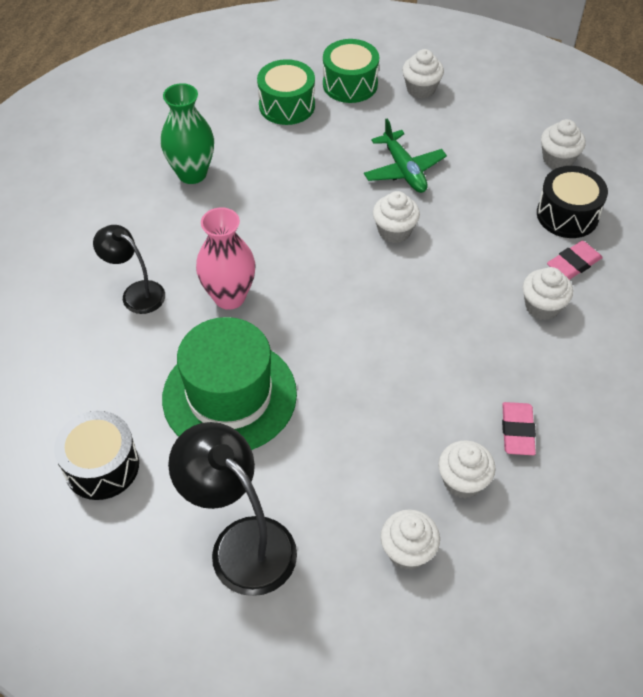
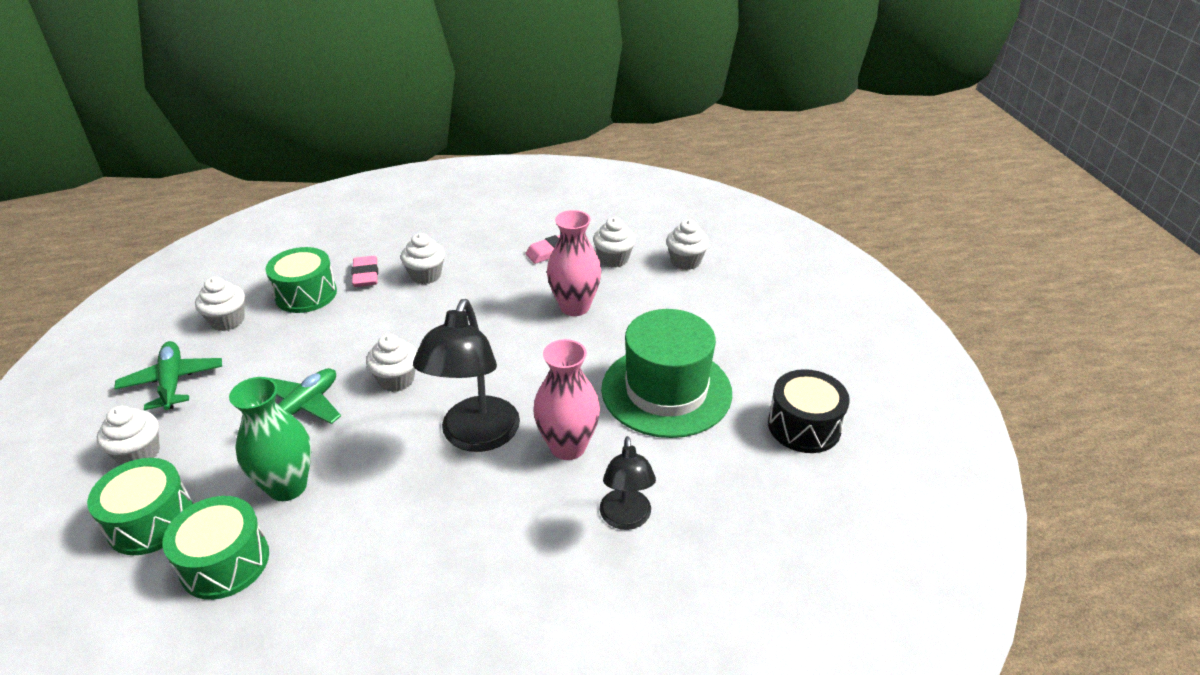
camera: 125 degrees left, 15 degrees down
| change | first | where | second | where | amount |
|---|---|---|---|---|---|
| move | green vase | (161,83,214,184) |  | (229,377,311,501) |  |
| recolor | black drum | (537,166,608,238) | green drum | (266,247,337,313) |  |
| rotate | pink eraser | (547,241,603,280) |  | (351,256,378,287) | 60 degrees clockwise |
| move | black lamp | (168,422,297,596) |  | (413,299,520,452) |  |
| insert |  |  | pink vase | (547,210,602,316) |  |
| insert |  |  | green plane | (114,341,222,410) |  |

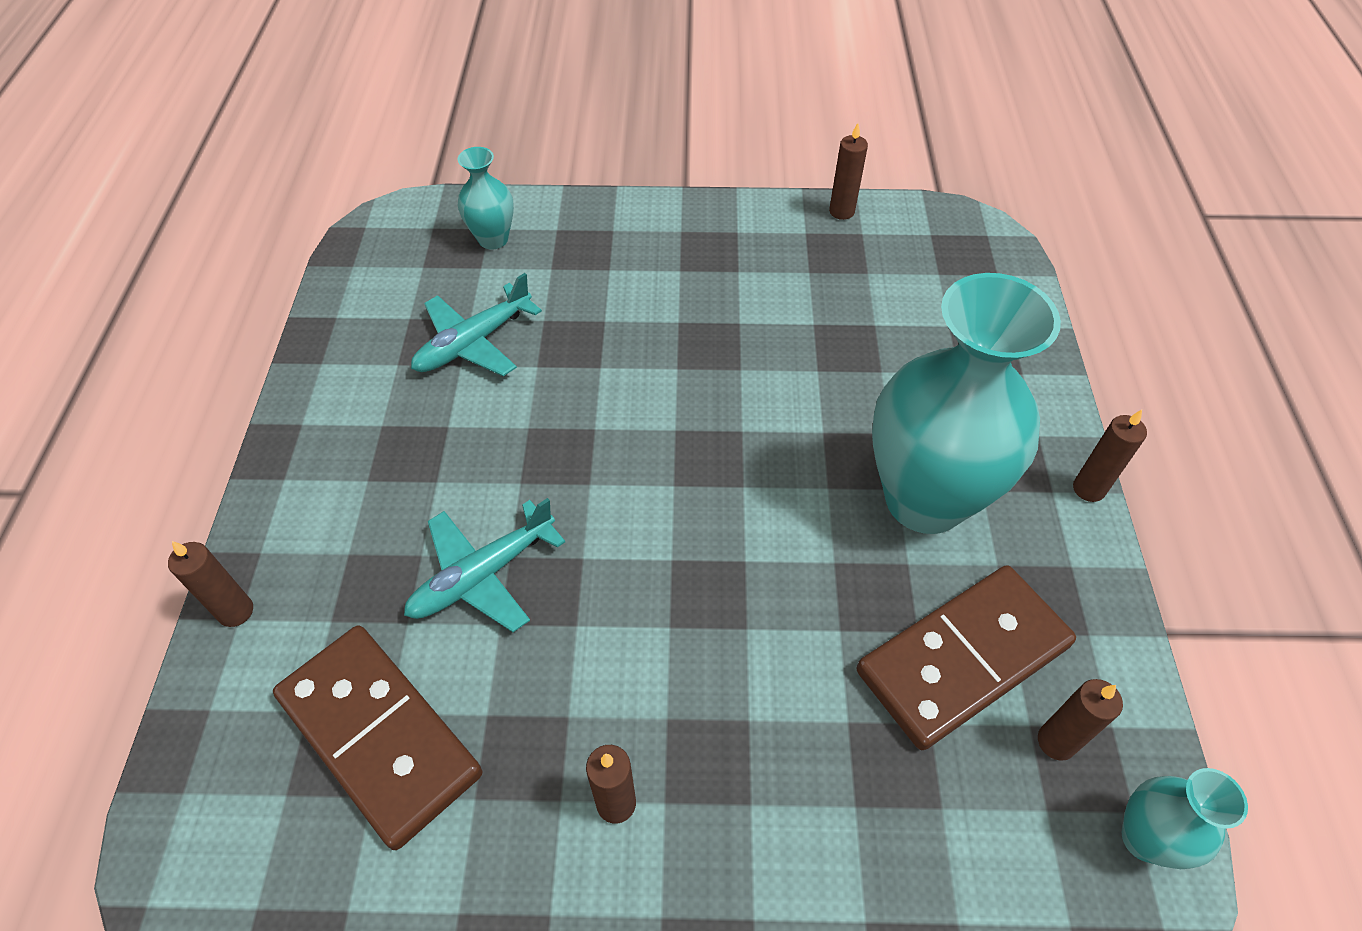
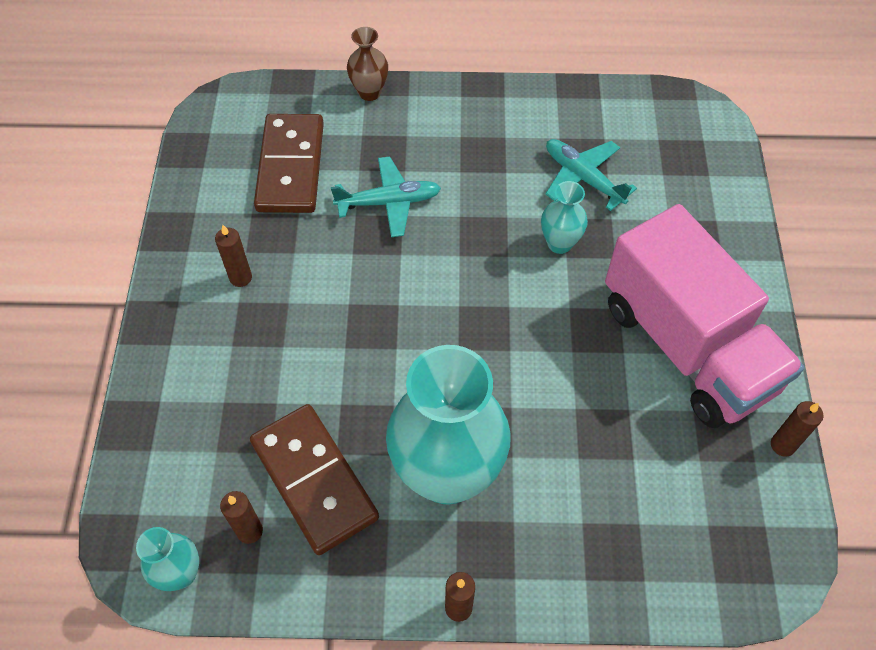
camera: 90 degrees right, 5 degrees up
| change | first | where | second | where | amount |
|---|---|---|---|---|---|
| move | turquoise vase | (458,147,514,250) |  | (541,181,588,254) |  |
| rotate | turquoise plane | (404,498,565,632) |  | (331,156,441,237) | 120 degrees clockwise |
| replace | brown candle | (168,541,253,627) | brown vase | (347,27,388,101) |  |
| rotate | brown domino | (273,625,482,850) |  | (254,114,324,213) | 45 degrees counterclockwise |
| insert |  |  | pink truck | (605,204,804,428) |  |

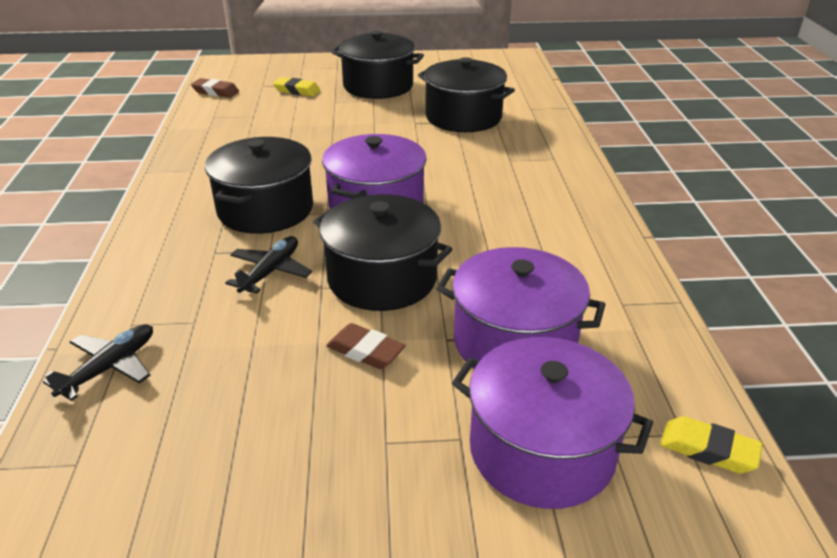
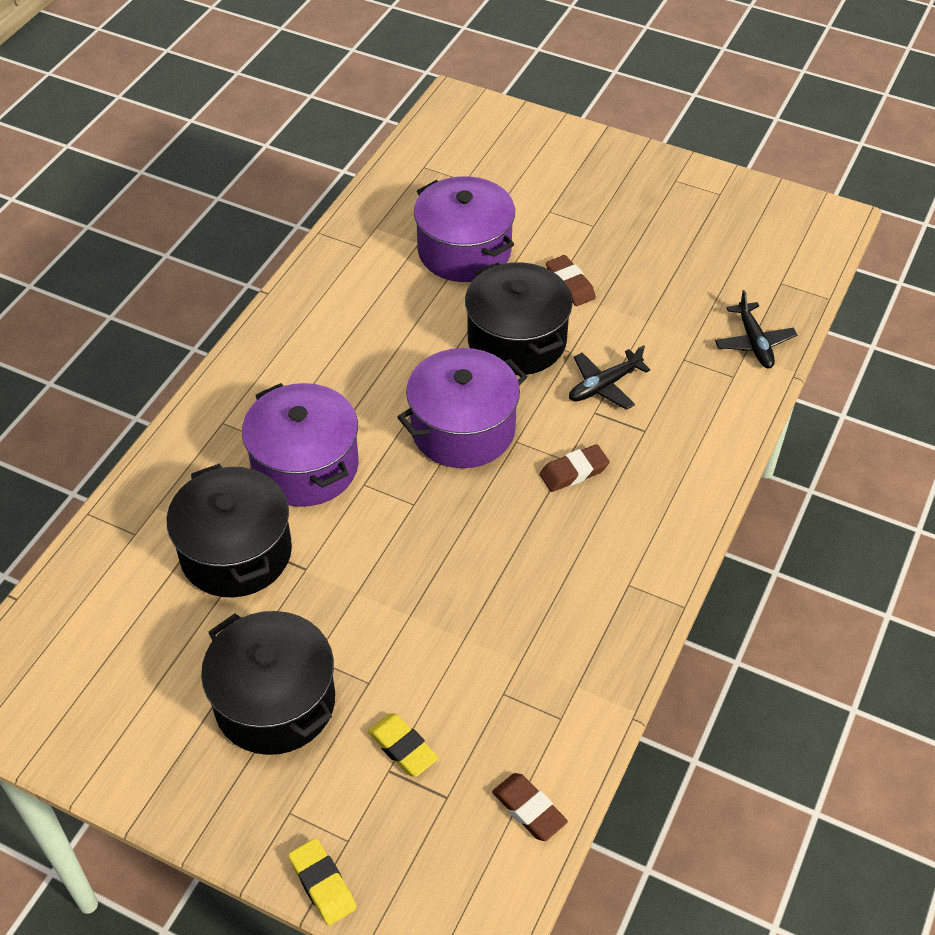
camera: 150 degrees left, 15 degrees up
| change | first | where | second | where | amount |
|---|---|---|---|---|---|
| replace | black pot | (205,137,313,234) | brown eraser | (539,444,610,492) |  |
| rotate | black plane | (43,324,153,401) |  | (715,290,797,368) | 75 degrees counterclockwise |
| move | purple pot | (452,337,653,509) |  | (242,383,359,507) |  |
| move | yellow eraser | (660,416,763,474) |  | (288,838,357,925) |  |

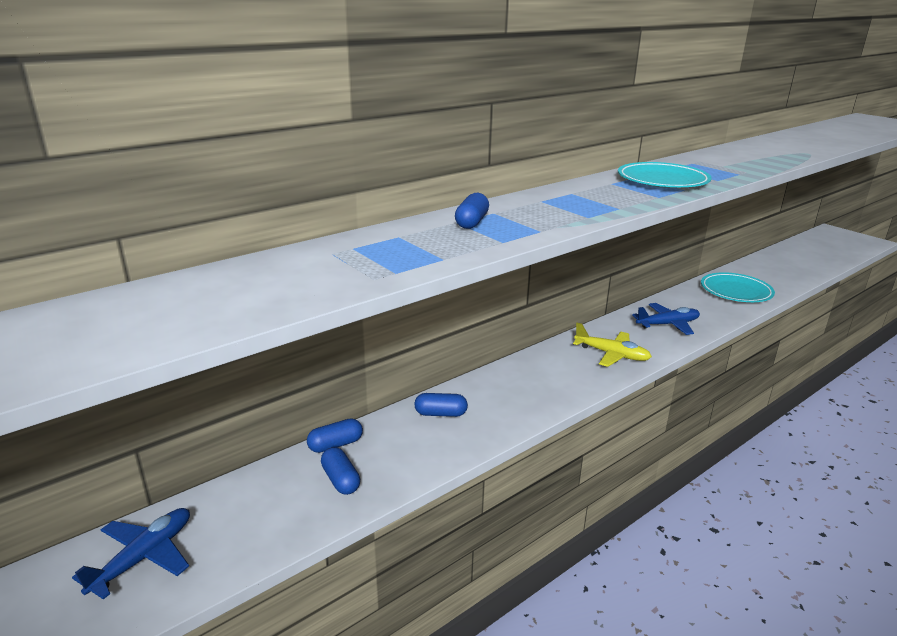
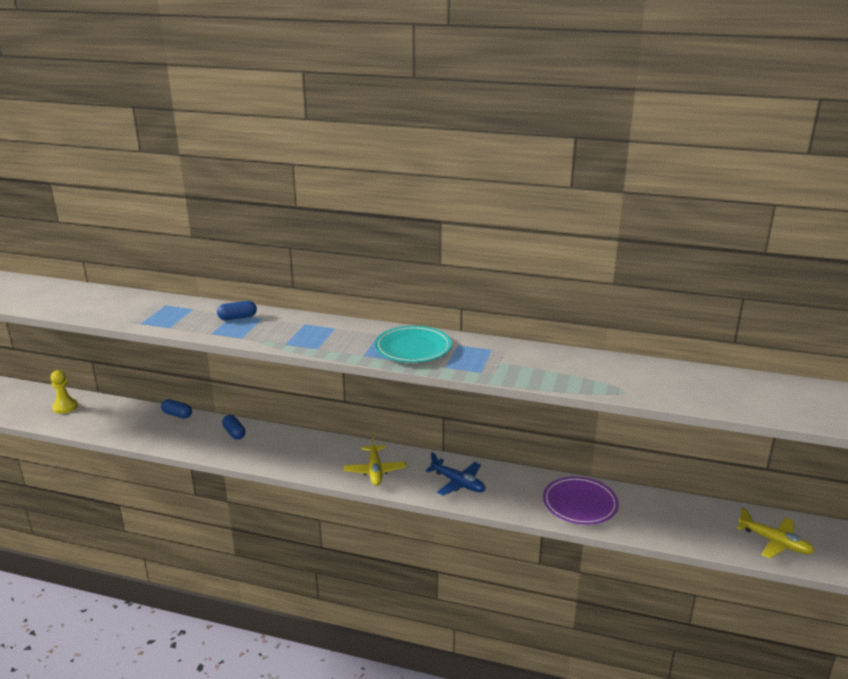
camera: 55 degrees right, 0 degrees up
| change | first | where | second | where | amount |
|---|---|---|---|---|---|
| recolor | turquoise plate | (701,272,775,302) | purple plate | (543,476,619,525) |  |
| delete | blue capsule | (321,447,360,495) |  |  |  |
| replace | blue plane | (72,508,190,600) | yellow pawn | (51,370,78,414) |  |
| insert |  |  | yellow plane | (737,508,815,559) |  |

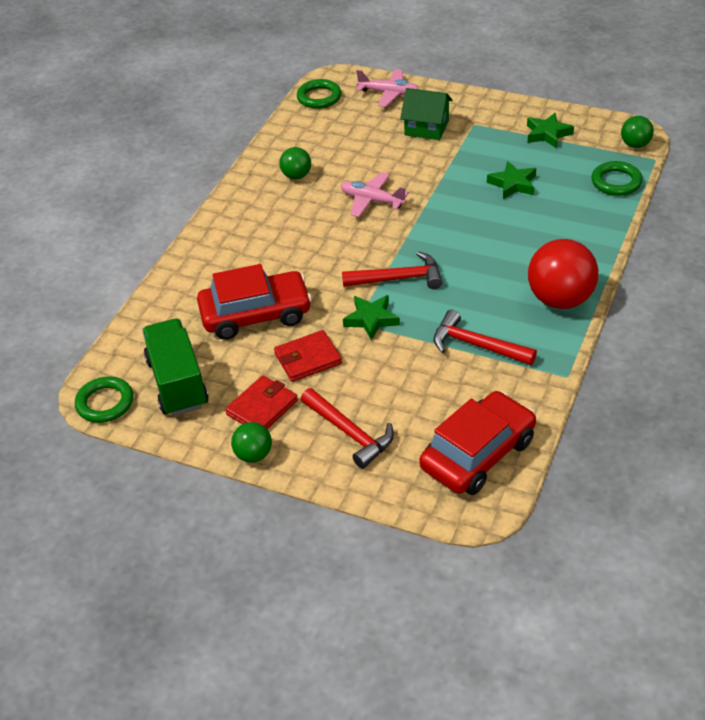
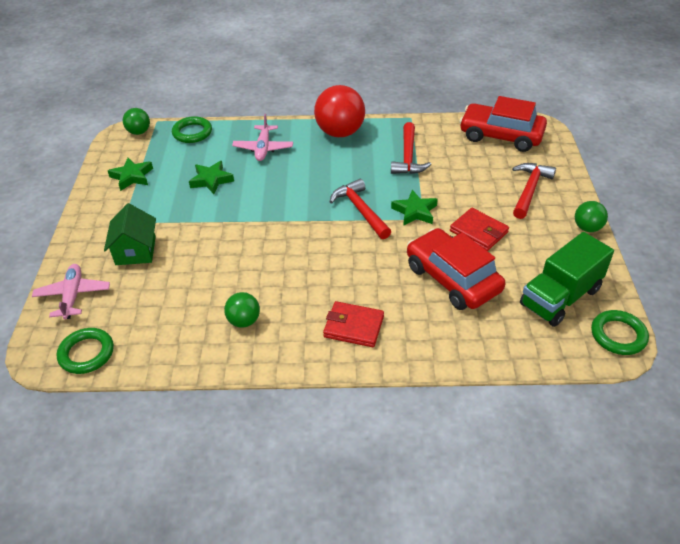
camera: 115 degrees left, 0 degrees up
| change | first | where | second | where | amount |
|---|---|---|---|---|---|
| move | pink plane | (341,172,409,217) |  | (232,114,293,161) |  |
| move | red wallet | (225,375,298,429) |  | (323,301,384,347) |  |

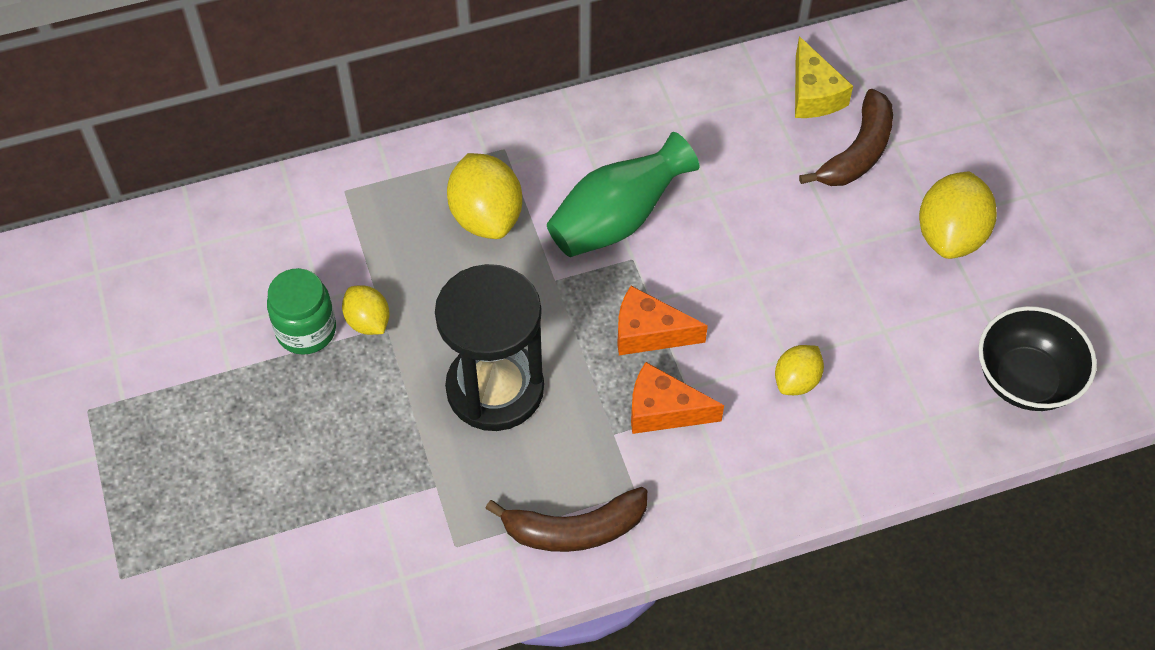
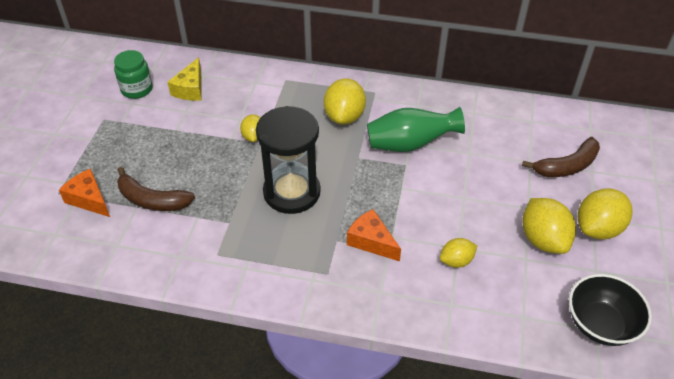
camera: 30 degrees right, 10 degrees down
| change | first | where | second | where | amount |
|---|---|---|---|---|---|
| move | yellow cheese | (795,36,853,118) |  | (168,57,202,101) |  |
| move | green jar | (267,268,336,355) |  | (114,50,153,99) |  |
| move | orange cheese | (617,286,708,355) |  | (59,169,110,217) |  |
| move | brown banana | (485,487,647,552) |  | (117,167,195,211) |  |
| insert |  |  | yellow lemon | (522,198,576,254) |  |

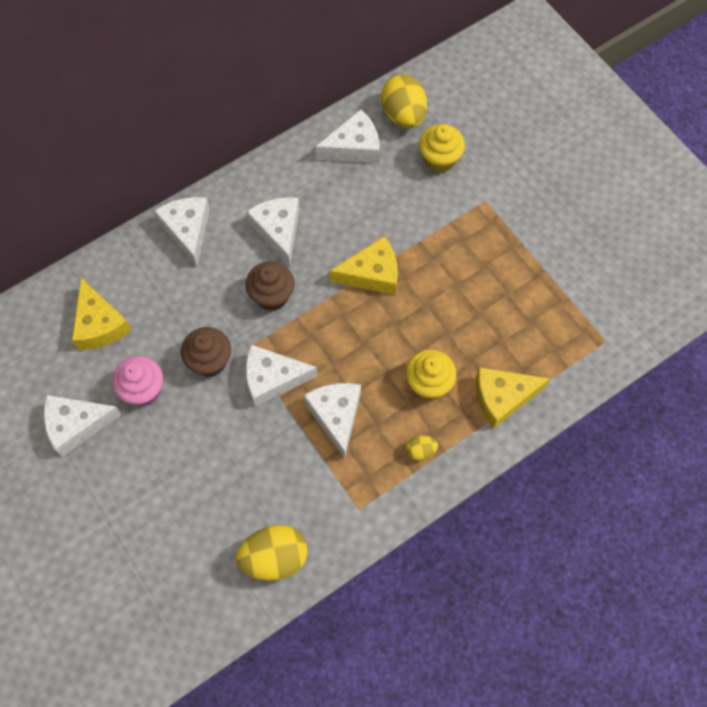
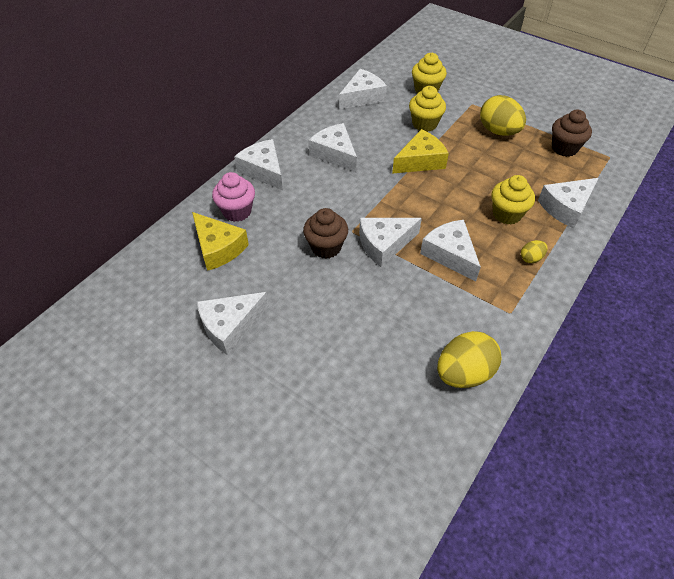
camera: 20 degrees left, 15 degrees down
| change | first | where | second | where | amount |
|---|---|---|---|---|---|
| move | yellow egg | (381,74,427,128) |  | (480,95,526,136) |  |
| move | brown cupcake | (246,261,295,311) |  | (552,109,592,157) |  |
| move | pink cupcake | (112,356,163,406) |  | (212,172,255,222) |  |
| recolor | yellow cheese | (476,367,550,429) | white cheese | (538,178,598,228) |  |
| insert |  |  | yellow cupcake | (409,86,446,132) |  |

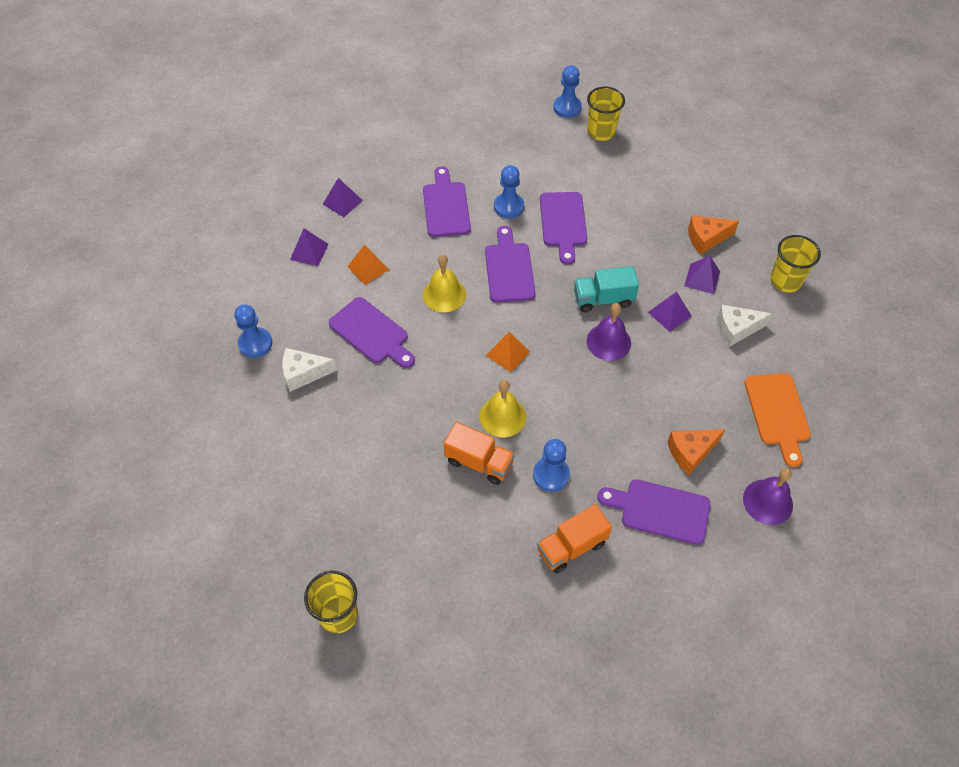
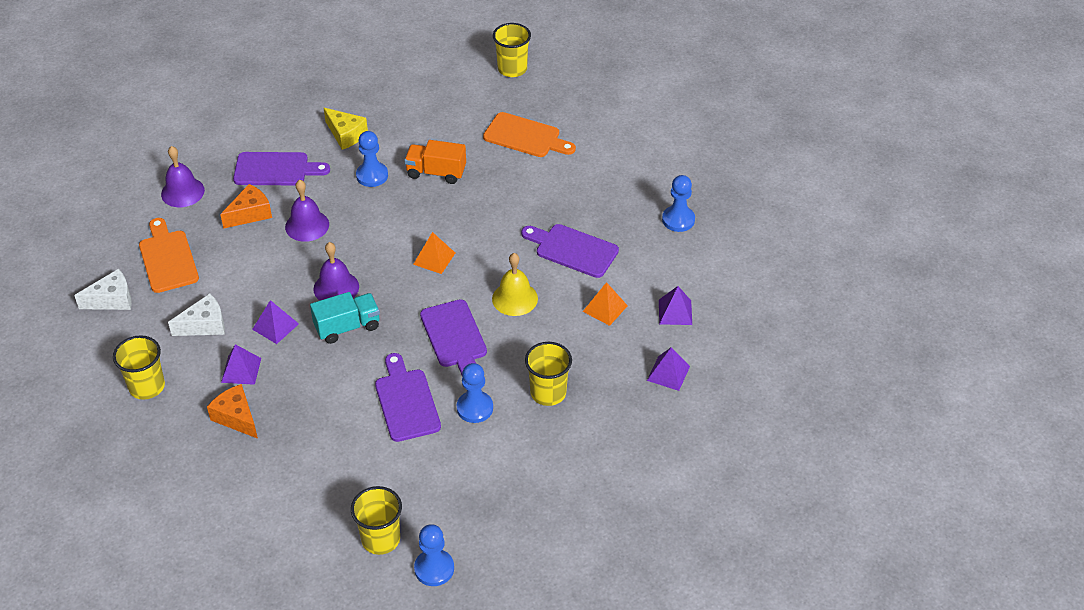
camera: 165 degrees right, 10 degrees down
| change | first | where | second | where | amount |
|---|---|---|---|---|---|
| replace | purple cutting board | (423,166,471,237) | yellow cup | (525,342,572,406) |  |
| rotate | orange cheese | (688,215,739,255) |  | (207,384,258,439) | 105 degrees counterclockwise |
| move | white cheese | (282,348,337,392) |  | (74,269,132,310) |  |
| delete | yellow bell | (480,380,526,437) |  |  |  |
| replace | orange truck | (537,504,612,573) | yellow cheese | (324,108,368,150) |  |
| insert |  |  | orange cutting board | (483,112,576,157) |  |
| insert |  |  | purple bell | (285,180,329,242) |  |

